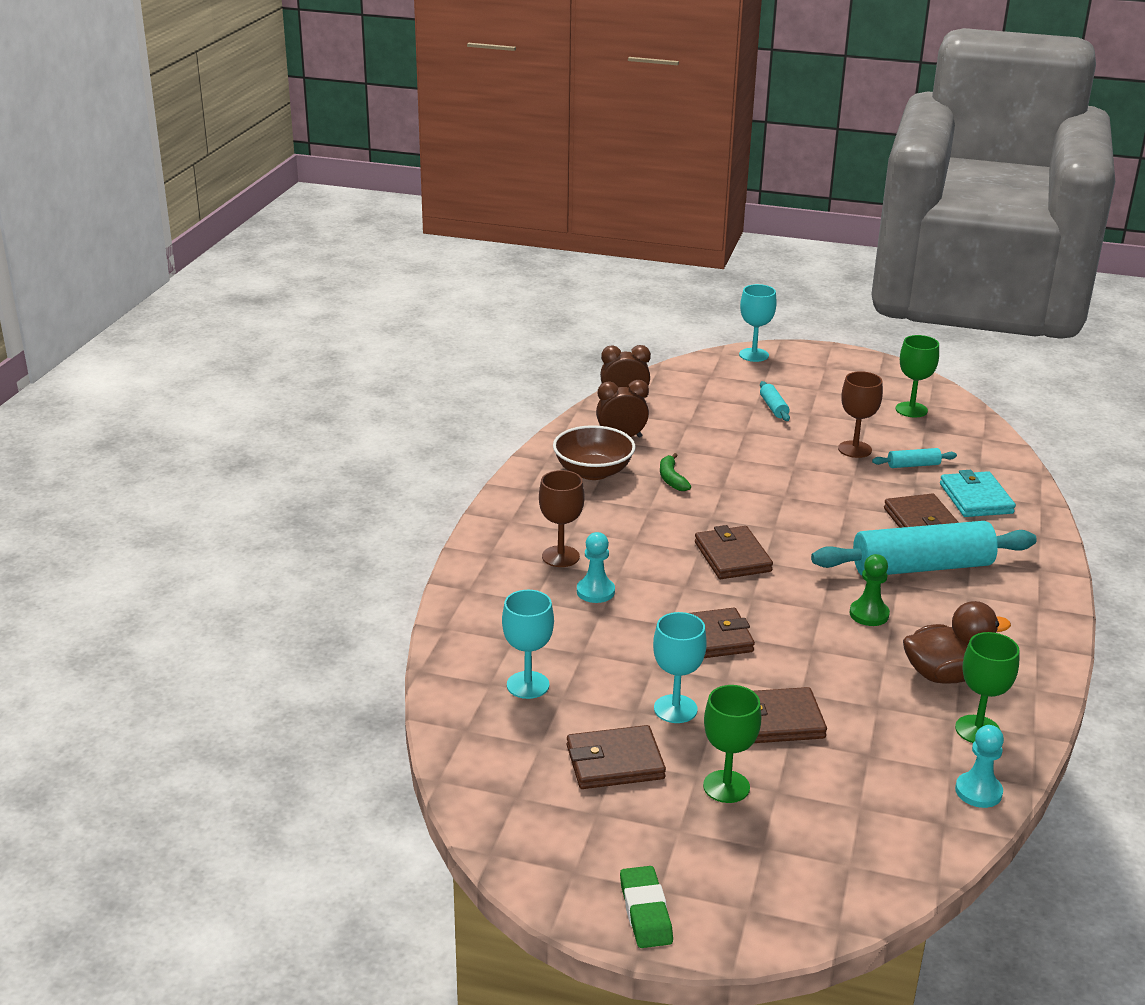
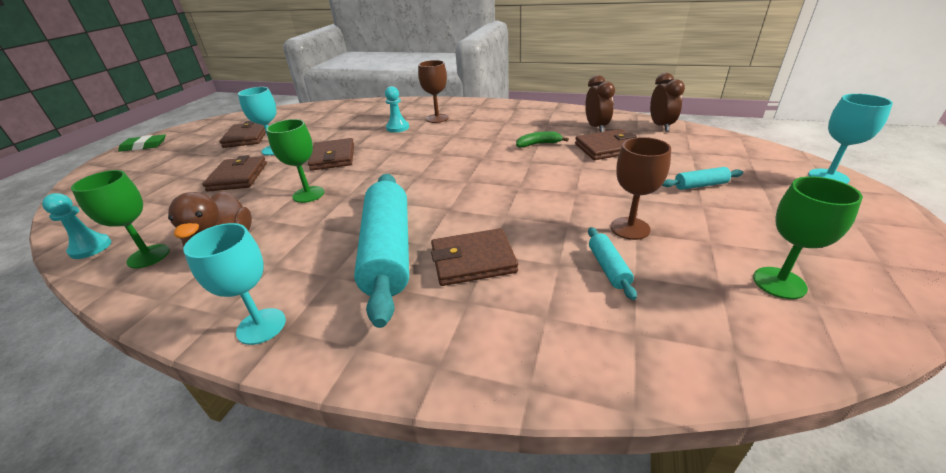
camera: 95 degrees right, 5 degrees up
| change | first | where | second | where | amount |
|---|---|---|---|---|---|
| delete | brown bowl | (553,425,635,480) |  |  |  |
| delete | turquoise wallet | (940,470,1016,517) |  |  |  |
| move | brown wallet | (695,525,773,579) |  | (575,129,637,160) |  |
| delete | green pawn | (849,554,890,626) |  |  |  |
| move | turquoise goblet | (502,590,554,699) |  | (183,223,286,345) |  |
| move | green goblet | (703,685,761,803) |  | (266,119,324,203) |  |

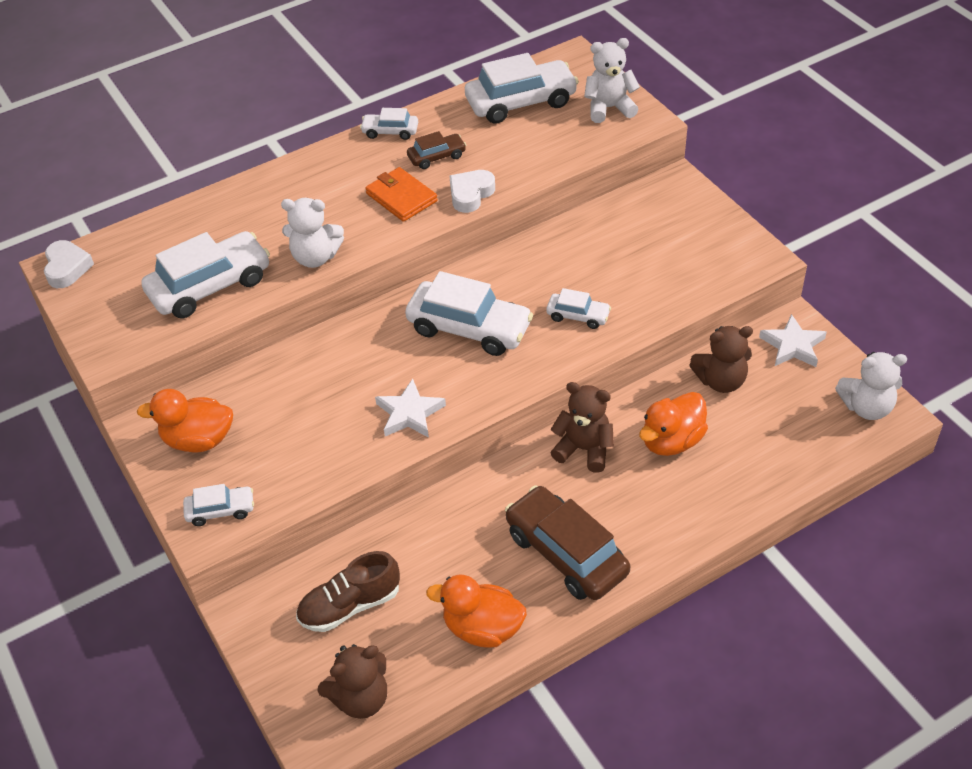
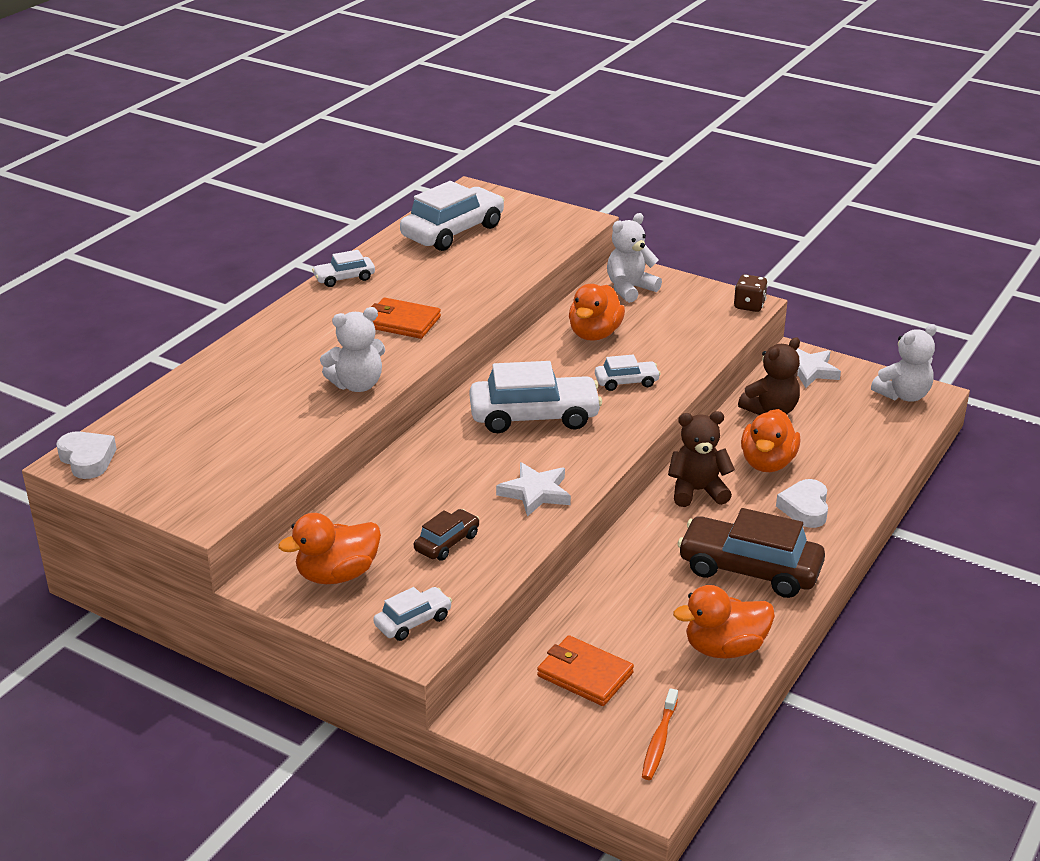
camera: 30 degrees left, 15 degrees down
| change | first | where | second | where | amount |
|---|---|---|---|---|---|
| move | white teddy bear | (584,38,640,123) |  | (607,213,662,303) |  |
| move | brown car | (407,131,466,169) |  | (414,509,480,561) |  |
| move | white heart | (450,170,495,213) |  | (776,479,828,528) |  |
| delete | white car | (141,231,270,318) |  |  |  |
| replace | brown shoe | (296,551,400,632) | orange wallet | (537,635,634,706) |  |
| replace | brown teddy bear | (317,644,387,719) | orange toothbrush | (642,688,678,780) |  |
| insert |  |  | brown dice | (734,274,768,312) |  |
| insert |  |  | orange duck | (569,284,625,341) |  |

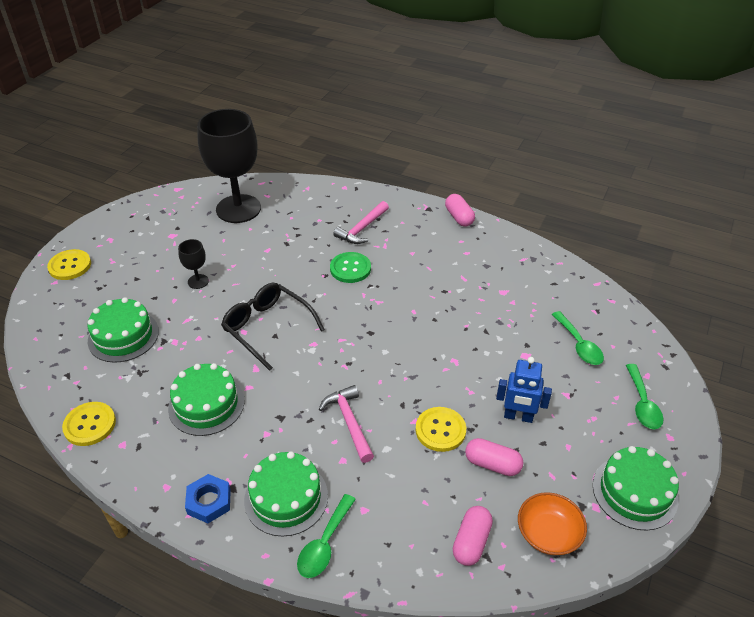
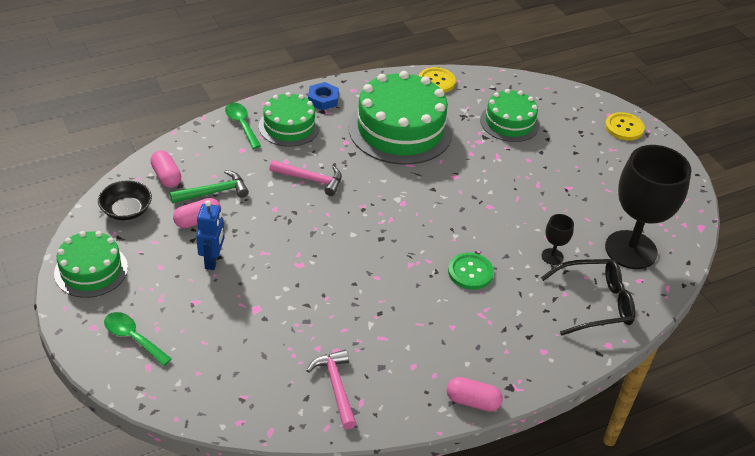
camera: 125 degrees right, 0 degrees up
| change | first | where | second | where | amount |
|---|---|---|---|---|---|
| move | pink hammer | (333,201,389,244) |  | (306,350,357,429) |  |
| move | black goblet | (178,239,209,289) |  | (542,214,574,265) |  |
| move | black glasses | (221,282,325,371) |  | (541,259,635,336) |  |
| delete | green spoon | (552,311,604,365) |  |  |  |
| rotate | blue robot | (496,357,552,423) |  | (196,200,225,270) | 135 degrees clockwise |
| resize | green cake | (168,363,245,436) |  | (348,71,453,165) | x1.72 |
| delete | yellow button | (416,407,466,452) |  |  |  |
| recolor | orange bowl | (518,492,587,555) | black bowl | (98,180,152,220) |  |
| insert |  |  | green hammer | (170,170,249,203) |  |

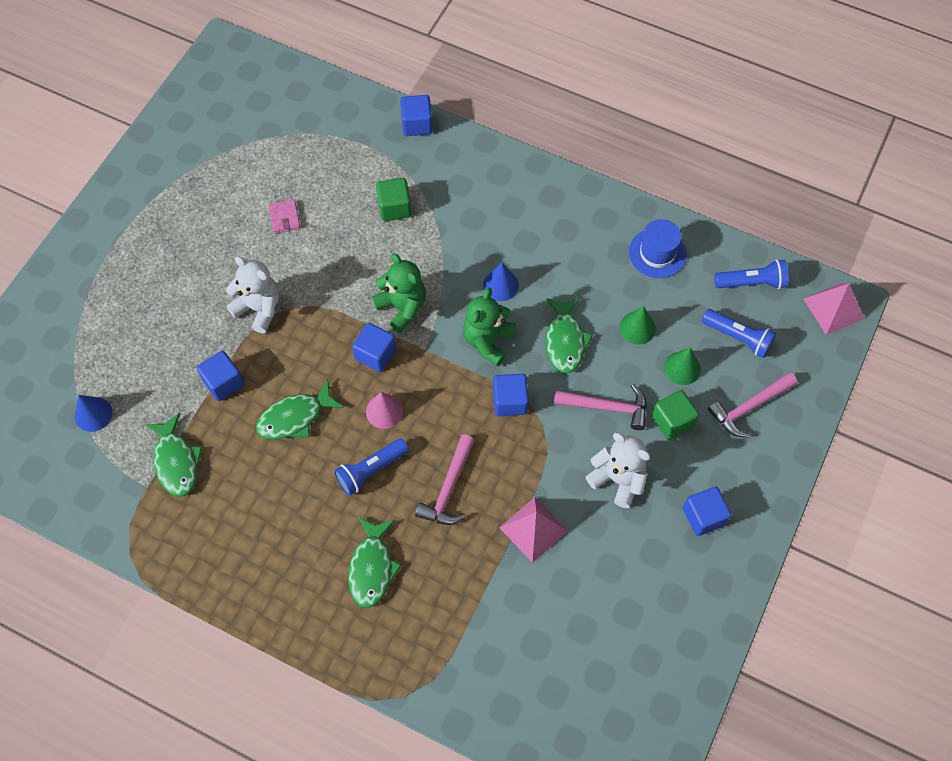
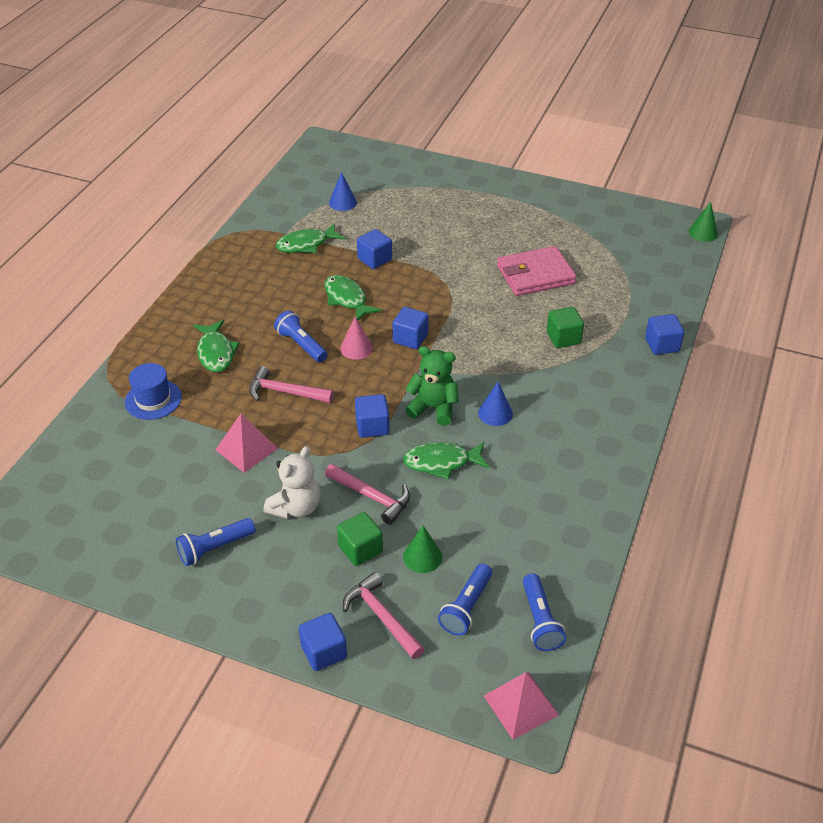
camera: 85 degrees right, 20 degrees down
| change | first | where | second | where | amount |
|---|---|---|---|---|---|
| resize | pink wallet | (269,199,301,234) |  | (497,246,577,296) | x2.23 |
| move | blue hat | (629,219,687,278) |  | (125,363,182,420) |  |
| delete | green teddy bear | (372,253,426,333) |  |  |  |
| delete | white teddy bear | (226,256,280,333) |  |  |  |
| move | green cone | (619,306,656,345) |  | (689,202,718,242) |  |
| rotate | pink hammer | (554,384,647,430) |  | (325,464,410,525) | 60 degrees counterclockwise |
| move | blue cube | (683,487,731,536) |  | (299,613,347,671) |  |
| rotate | green fish | (348,517,402,608) |  | (194,320,240,372) | 105 degrees counterclockwise |
| insert |  |  | blue flashlight | (176,518,255,566) |  |

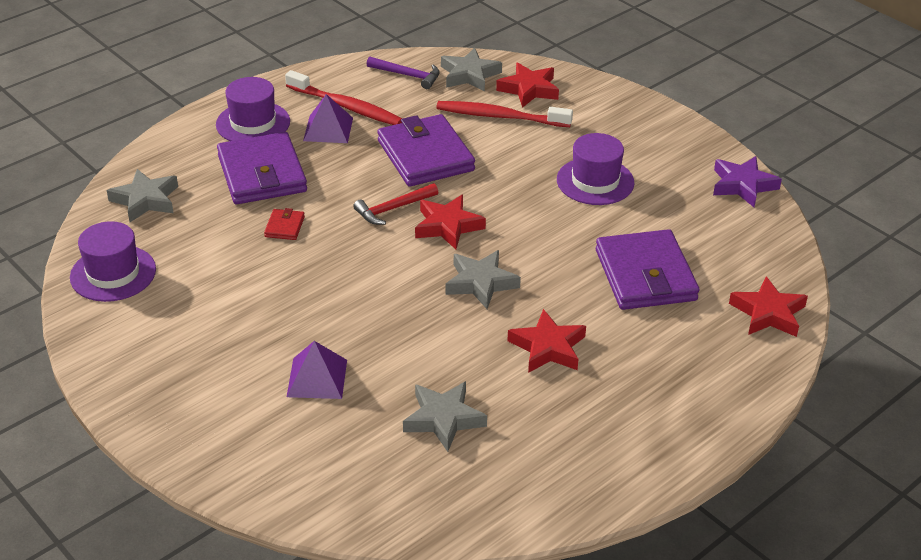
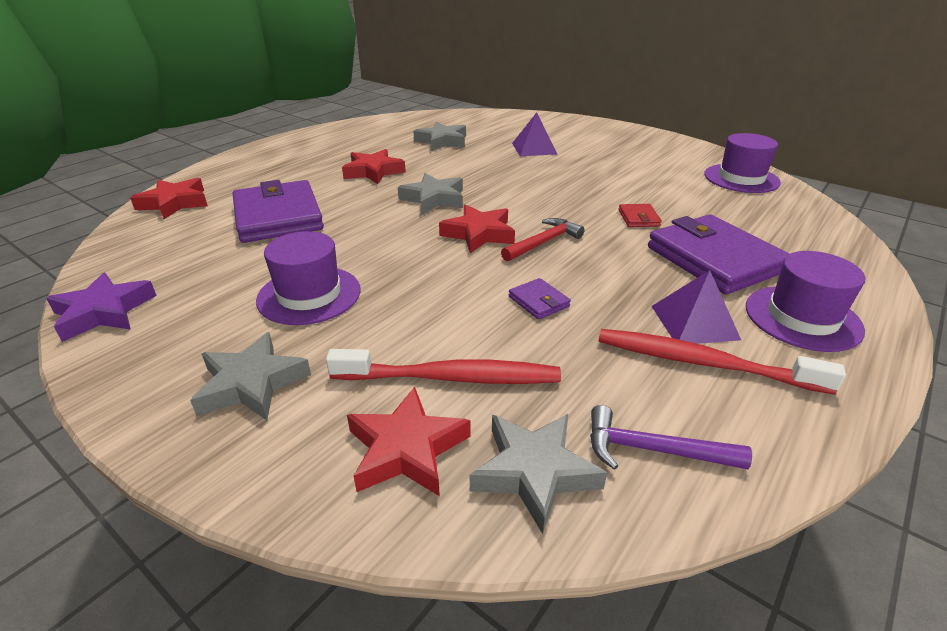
camera: 170 degrees right, 5 degrees down
| change | first | where | second | where | amount |
|---|---|---|---|---|---|
| resize | purple wallet | (377,114,475,187) |  | (509,278,571,320) | x0.42 |
| move | grey star | (107,169,178,222) |  | (190,332,311,420) |  |

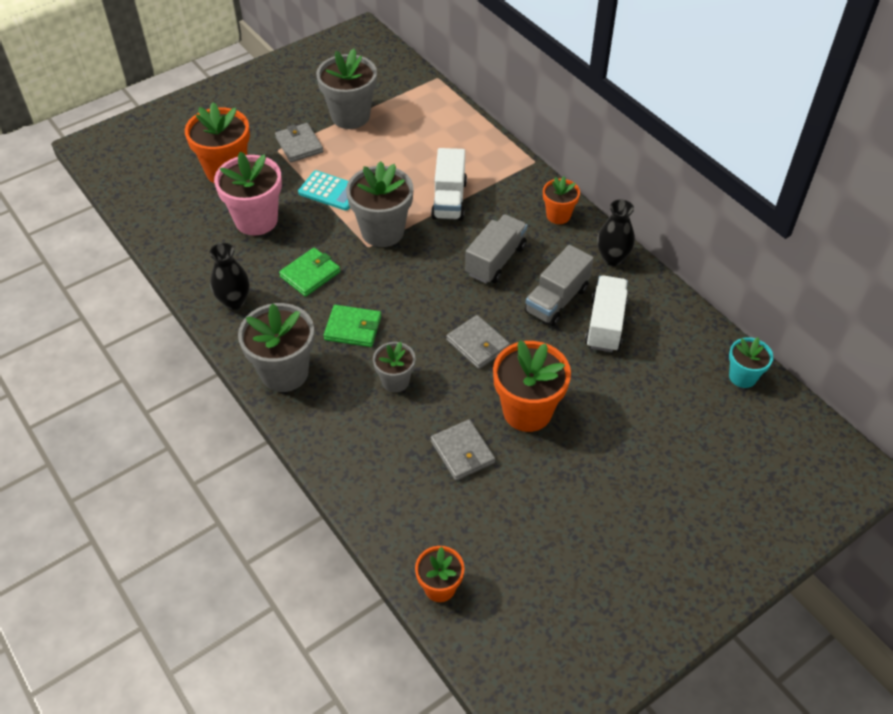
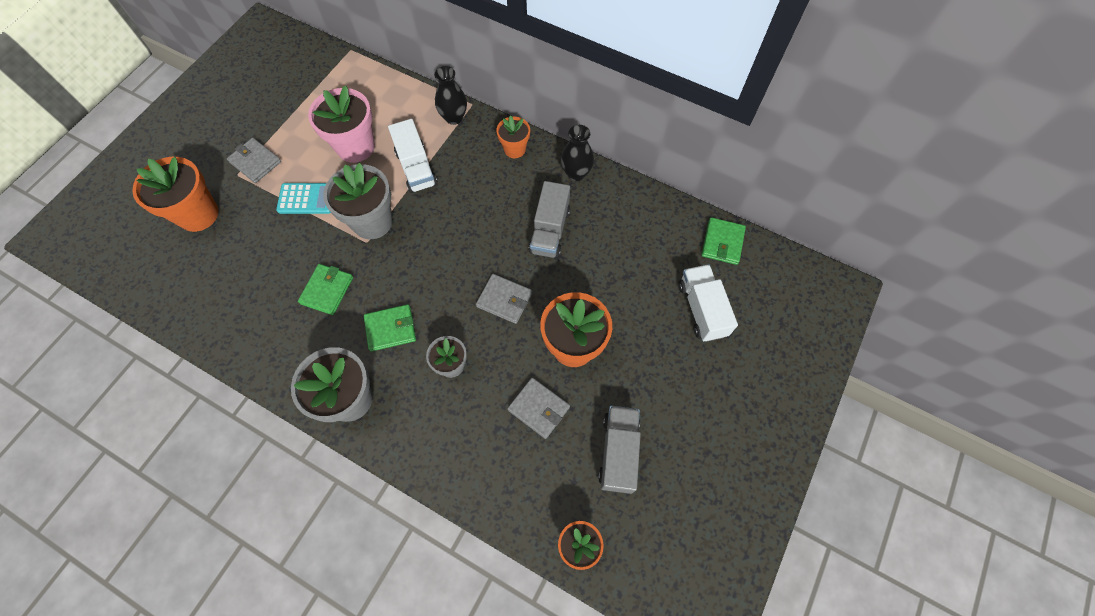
camera: 25 degrees left, 15 degrees up
| change | first | where | second | where | amount |
|---|---|---|---|---|---|
| delete | grey flower pot | (316,49,377,129) |  |  |  |
| move | pink flower pot | (214,151,282,236) |  | (308,86,375,163) |  |
| move | grey truck | (465,214,527,284) |  | (598,406,641,494) |  |
| move | black vase | (209,243,250,309) |  | (434,66,467,125) |  |
| move | white truck | (585,276,628,352) |  | (678,264,738,342) |  |
| replace | turquoise flower pot | (729,337,773,388) | green wallet | (702,217,746,265) |  |

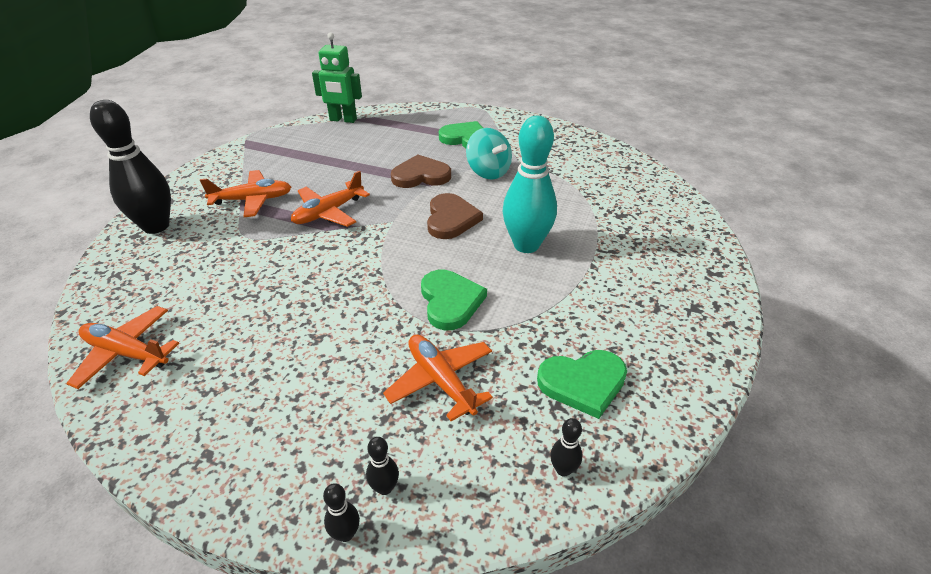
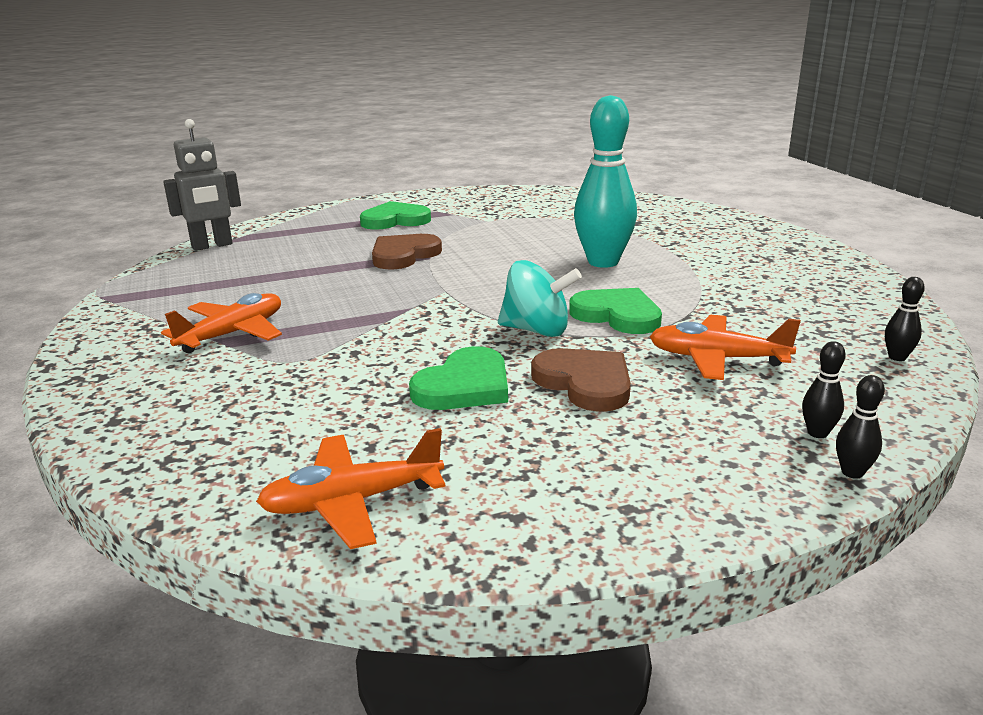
camera: 40 degrees left, 15 degrees down
| change | first | where | second | where | amount |
|---|---|---|---|---|---|
| recolor | green robot | (312,32,362,123) | grey robot | (163,119,241,251) |  |
| delete | black bowling pin | (90,100,171,234) |  |  |  |
| move | turquoise spinning top | (466,128,512,179) |  | (498,260,582,337) |  |
| delete | orange plane | (291,171,370,227) |  |  |  |
| move | brown heart | (427,193,483,239) |  | (531,348,631,412) |  |
| move | green heart | (537,350,627,419) |  | (409,346,508,410) |  |

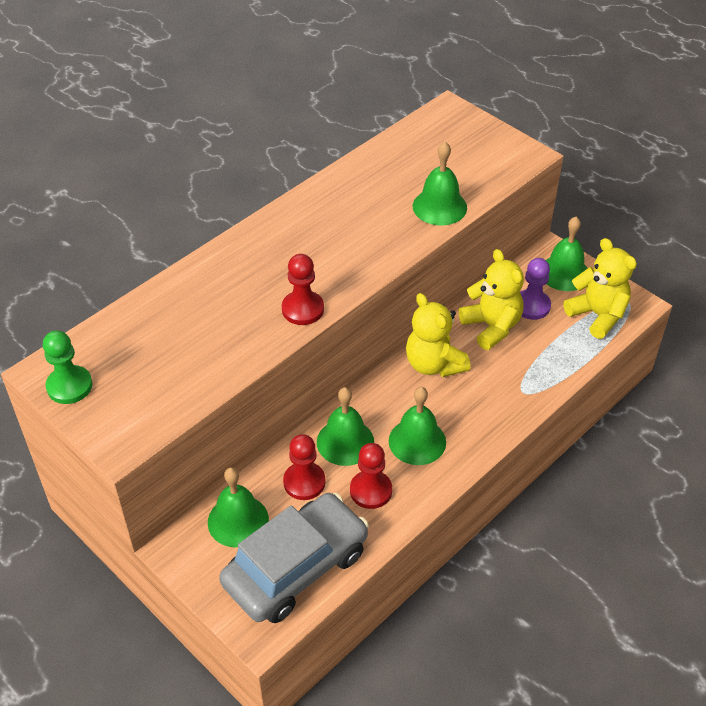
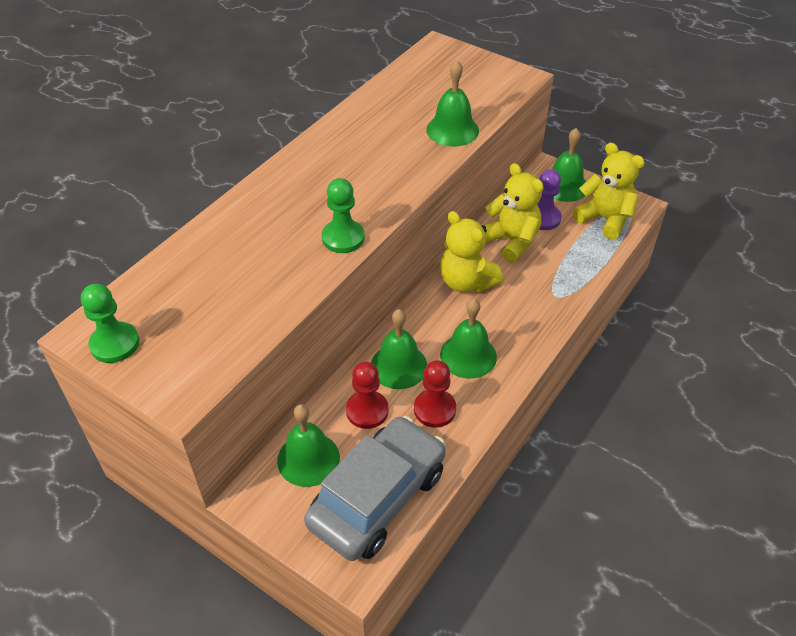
camera: 10 degrees left, 0 degrees up
| change | first | where | second | where | amount |
|---|---|---|---|---|---|
| recolor | red pawn | (282,254,324,325) | green pawn | (322,178,365,253) |  |

